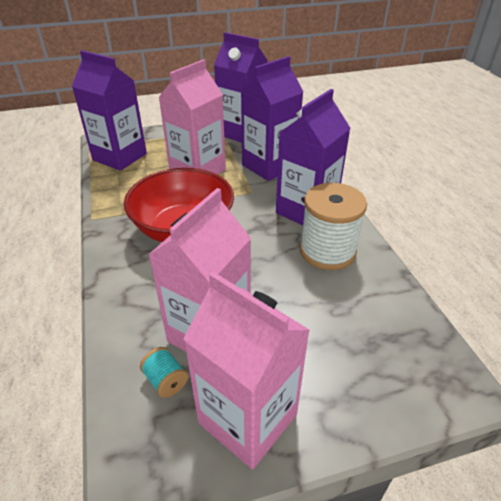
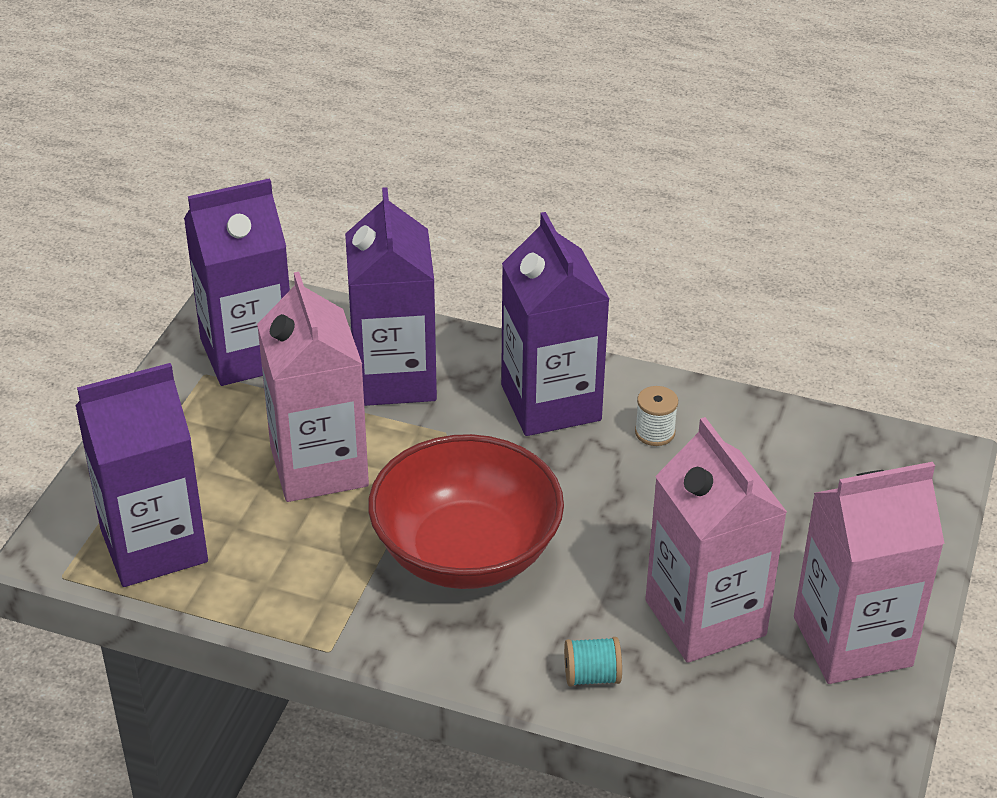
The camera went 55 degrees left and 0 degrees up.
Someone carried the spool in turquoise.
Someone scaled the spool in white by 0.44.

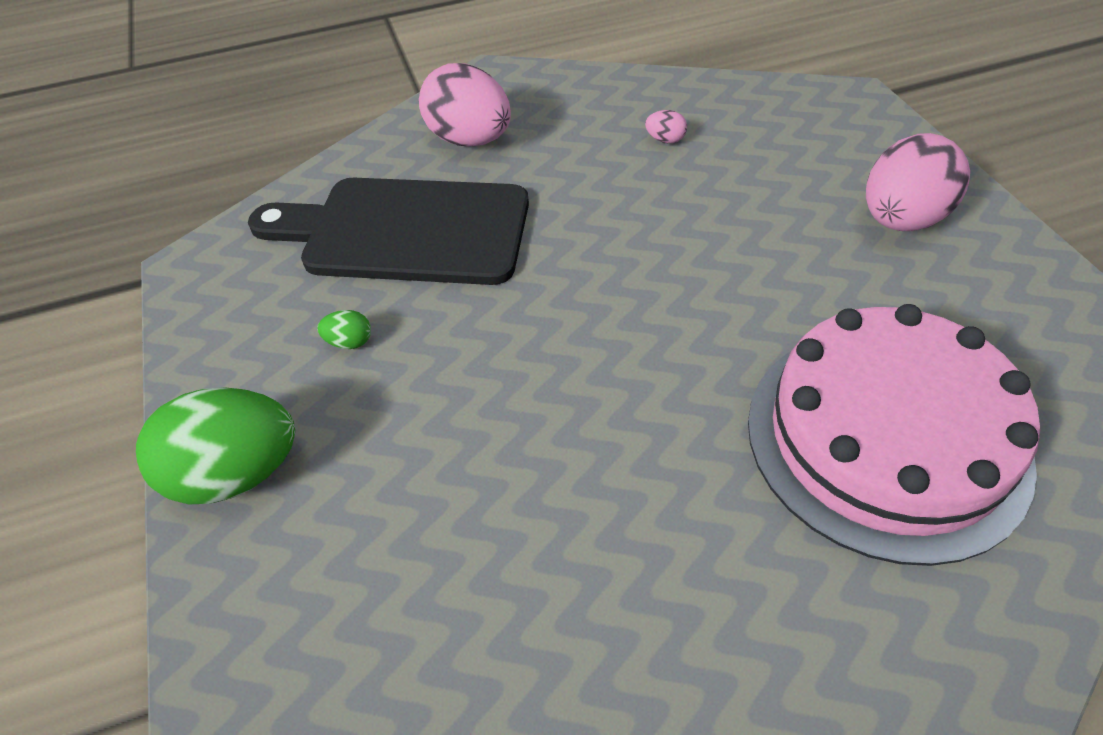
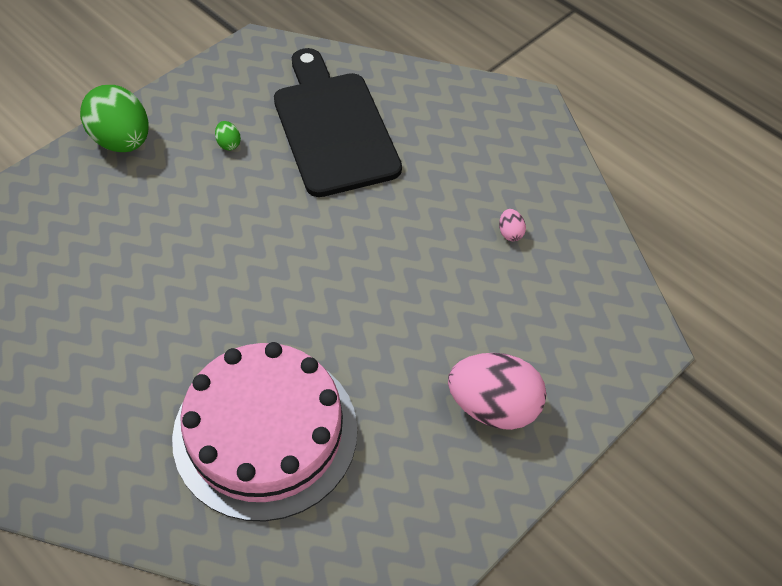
The camera went 60 degrees right and 5 degrees up.
Someone took away the egg in pink (no. 1 from left).

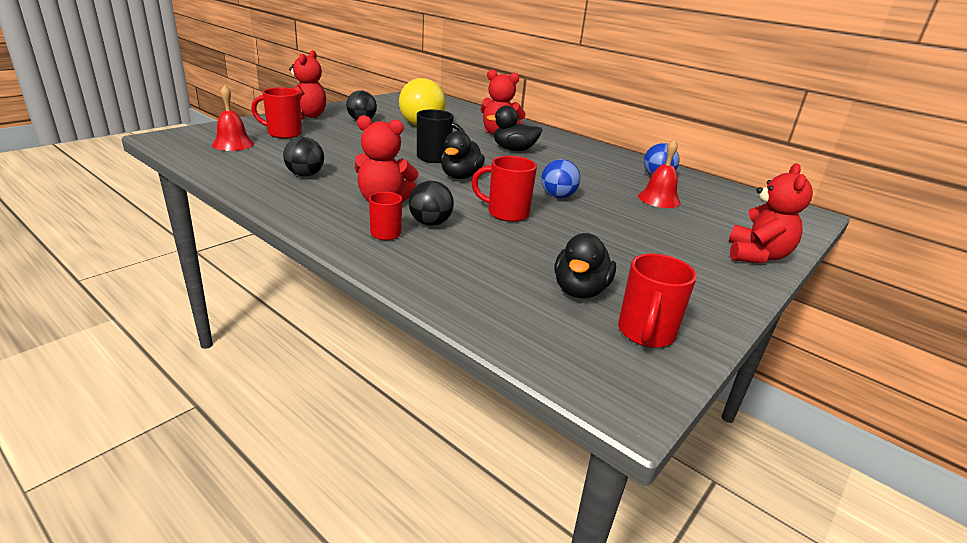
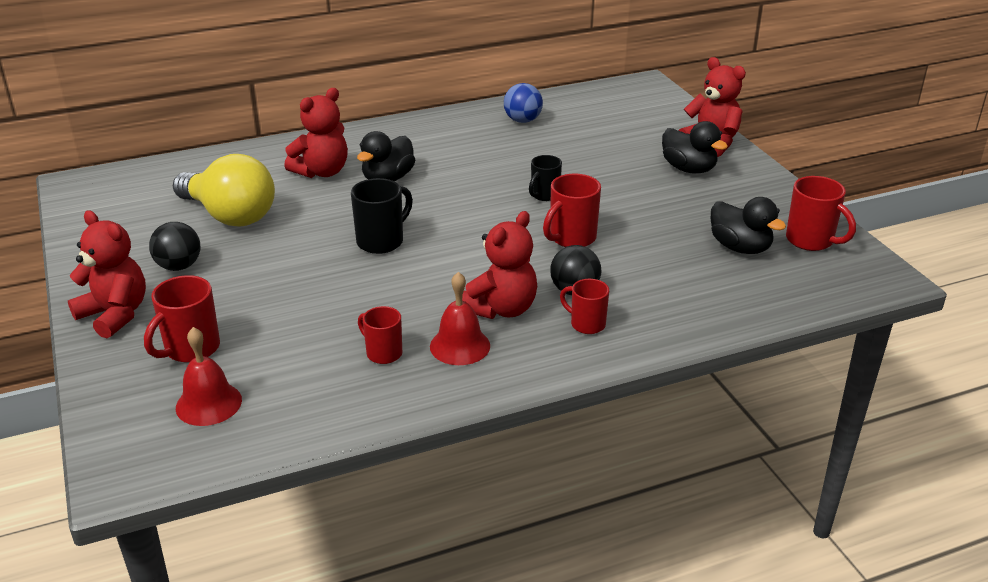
The camera went 60 degrees left and 5 degrees up.
Someone swapped the ball in black (no. 1 from left) for the mug in red (no. 2 from left).
Someone carried the duck in black (no. 1 from left in the first image).
Someone swapped the ball in blue (no. 1 from left) for the mug in black (no. 2 from left).
Someone carried the bell in red (no. 2 from left).

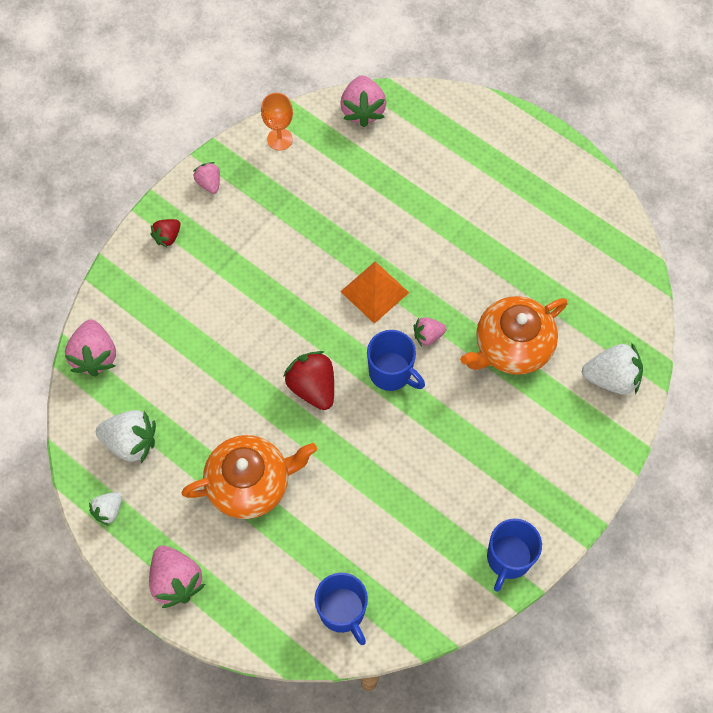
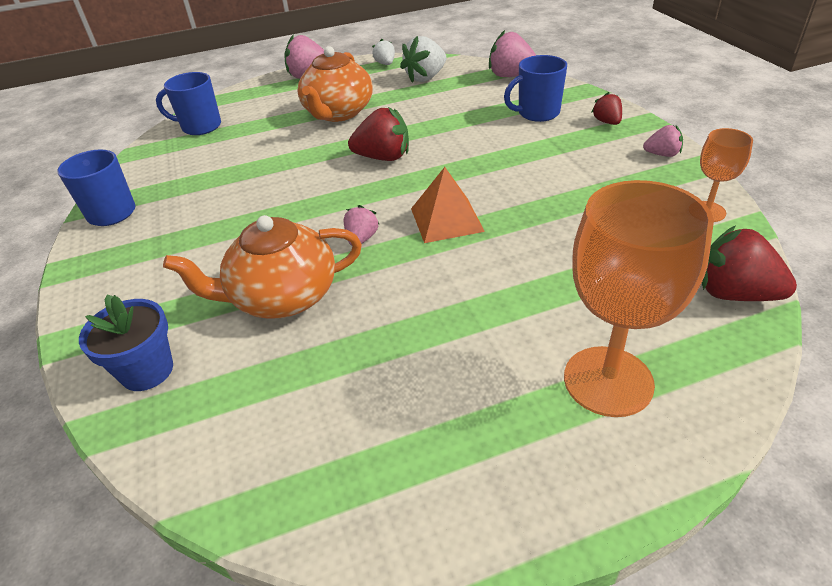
The camera went 125 degrees right and 25 degrees down.
Someone repainted the strawberry in pink (no. 4 from left), which became the strawberry in red (no. 3 from left).
Someone carried the mug in blue (no. 2 from left in the first image).
Someone rotated the teapot in orange (no. 2 from left in the first image) by 105 degrees counterclockwise.
Someone swapped the strawberry in white (no. 3 from left) for the flower pot in blue.
Someone put down the goblet in orange (no. 1 from left).

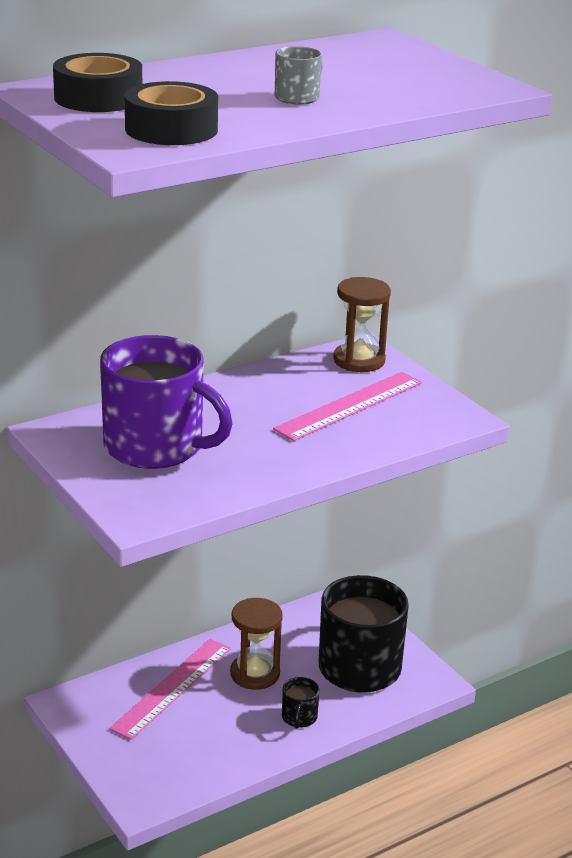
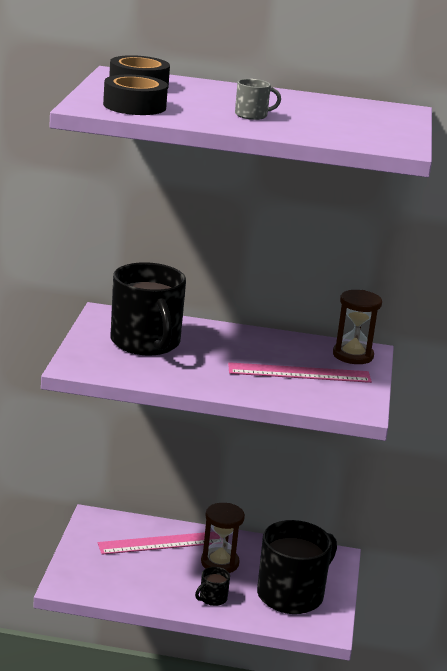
The camera went 40 degrees right and 5 degrees down.
Someone repainted the mug in purple, which became the mug in black (no. 1 from left).

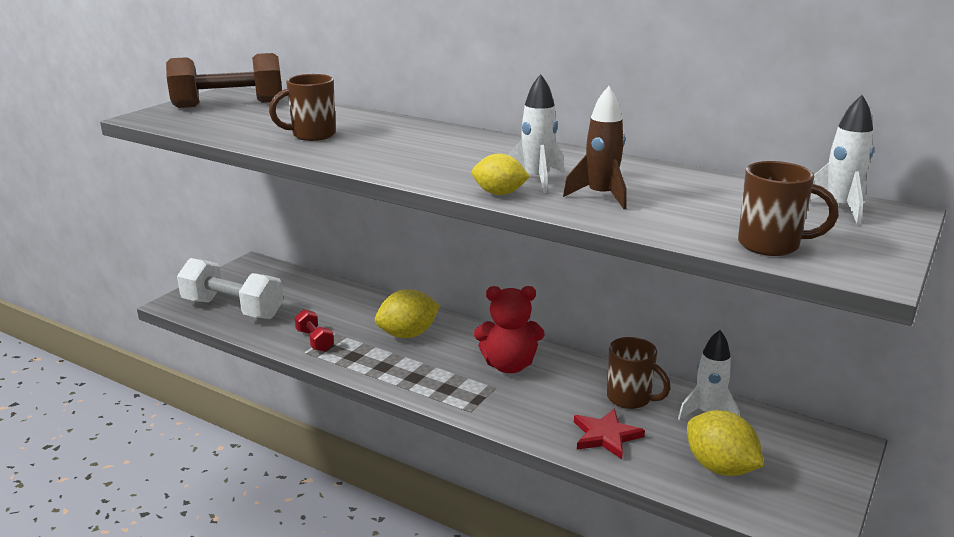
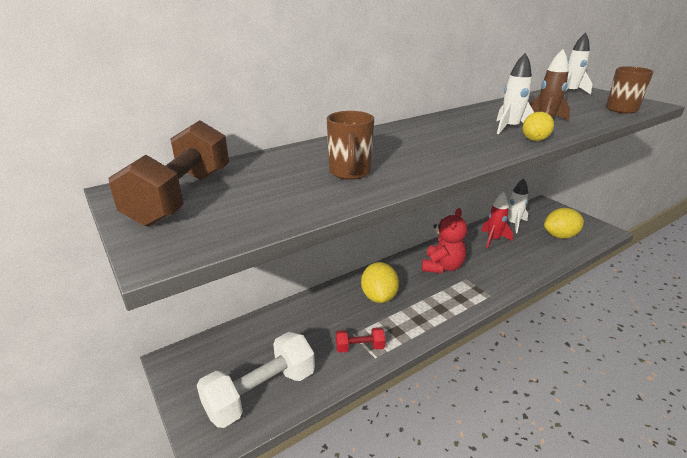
The camera went 65 degrees left and 5 degrees up.
Someone took away the star in red.
Someone swapped the mug in brown (no. 2 from left) for the rocket in red.

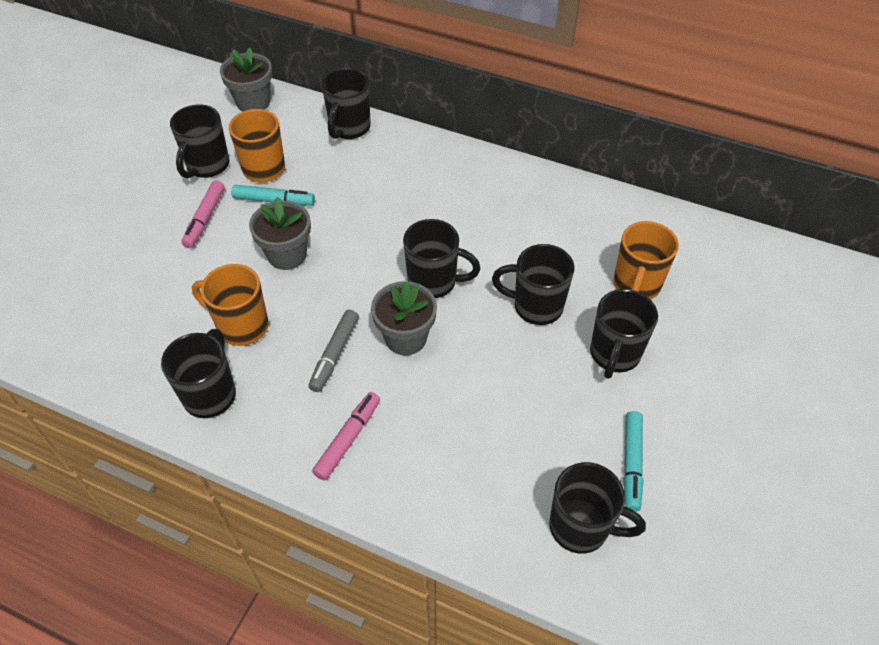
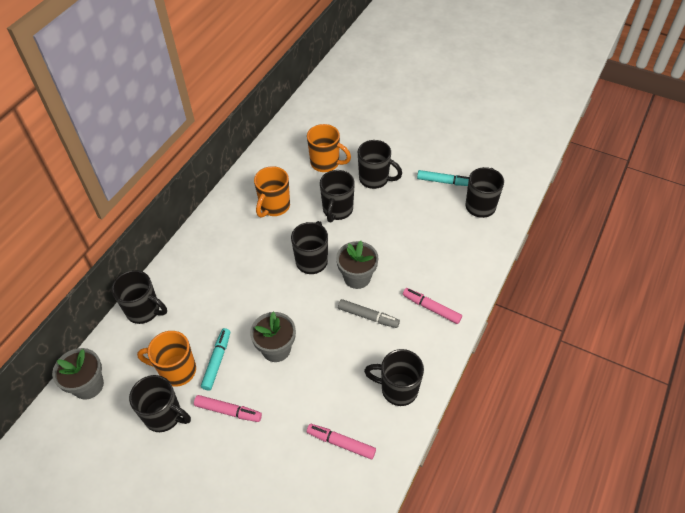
The camera went 85 degrees left and 0 degrees up.
Someone carried the mug in orange (no. 1 from left in the first image).
Someone put down the marker in pink (no. 2 from left).

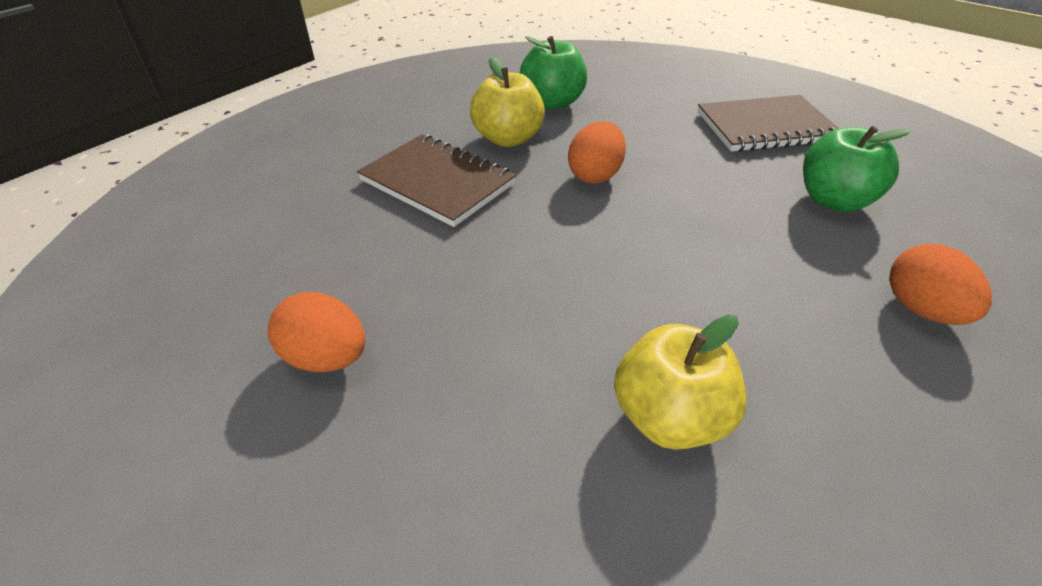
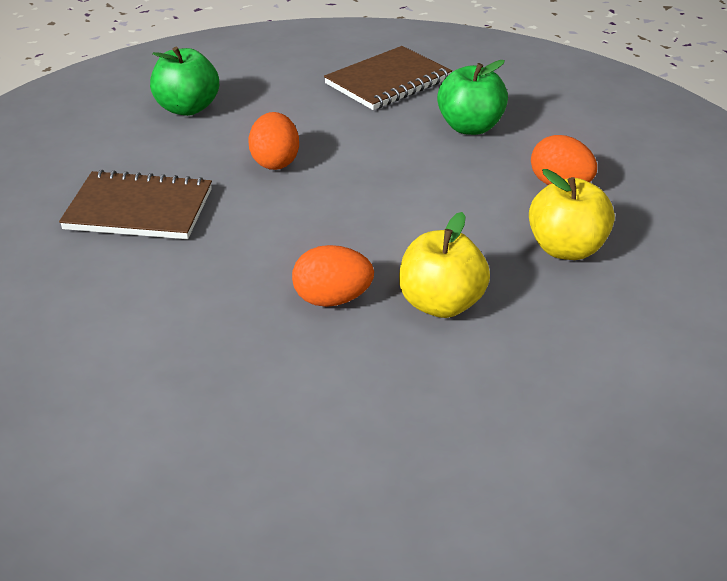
The camera went 30 degrees left and 5 degrees down.
Someone carried the egg in orange (no. 1 from left in the first image).
Someone carried the apple in yellow (no. 1 from left in the first image).

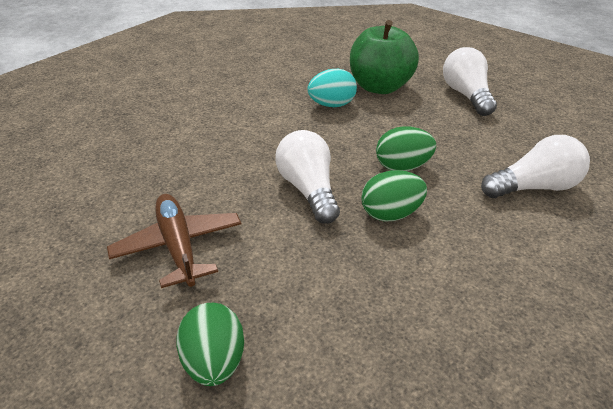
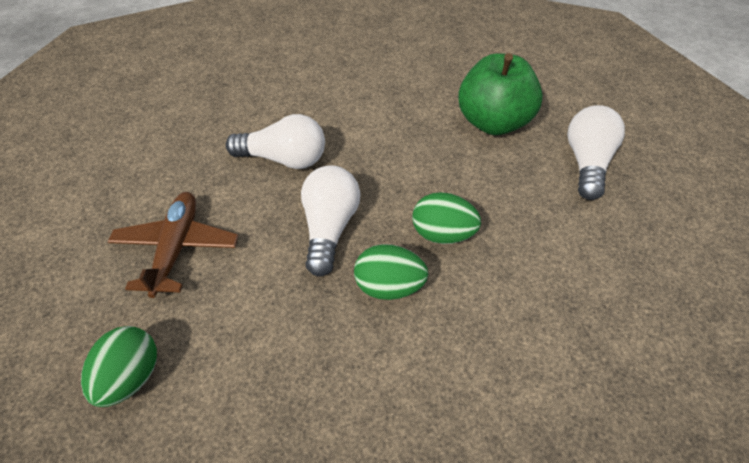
The camera went 25 degrees right and 10 degrees up.
Someone took away the egg in turquoise.
Someone carried the light bulb in white (no. 3 from left in the first image).

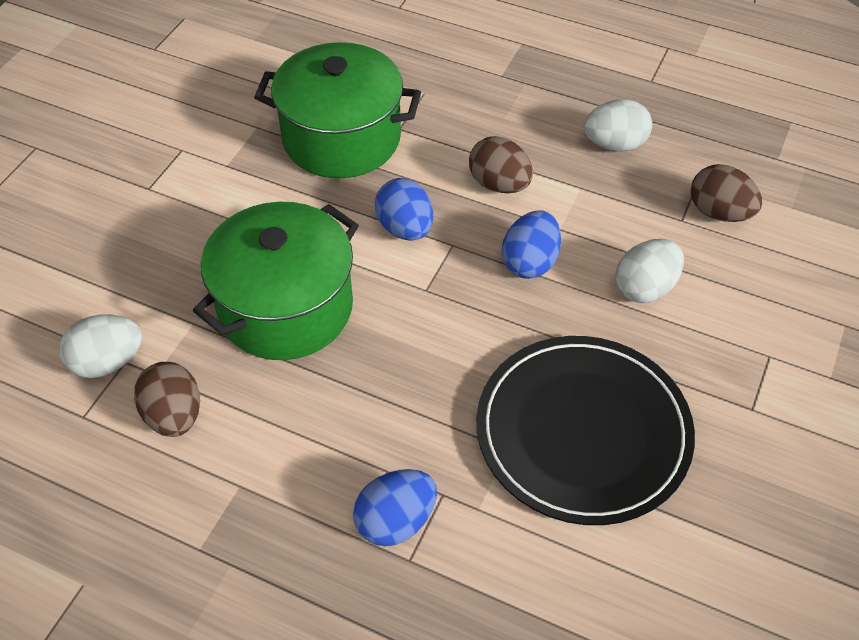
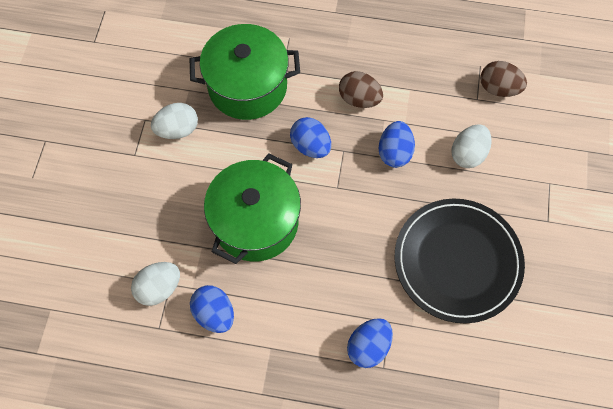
The camera went 15 degrees left and 15 degrees up.
Someone repainted the egg in brown (no. 1 from left), which became the egg in blue (no. 1 from left).
Someone carried the egg in white (no. 2 from left).

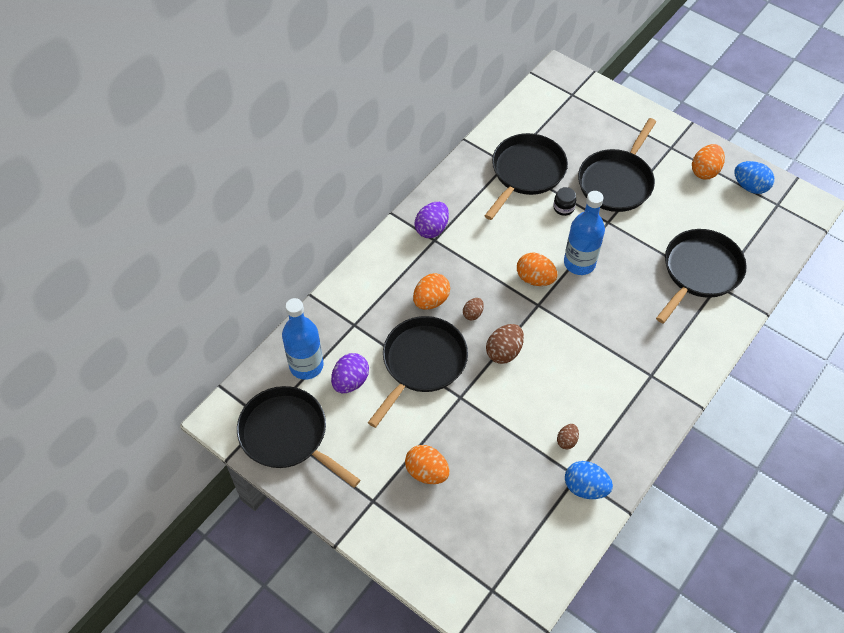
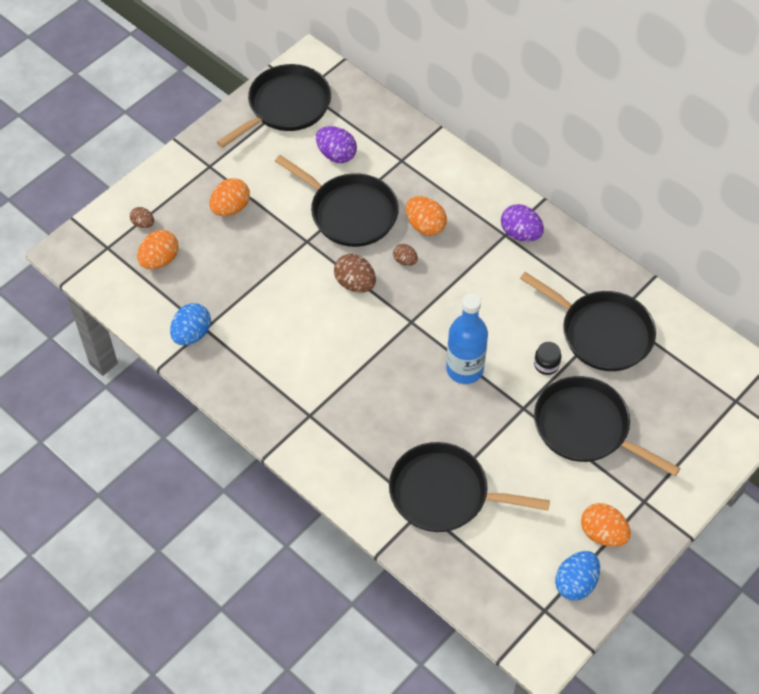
The camera went 95 degrees right and 0 degrees up.
Someone took away the bottle in blue (no. 1 from left).
Someone carried the egg in orange (no. 3 from left in the first image).
Someone carried the egg in brown (no. 3 from left in the first image).
Someone rotated the pan in black (no. 5 from left in the first image) by 150 degrees clockwise.

